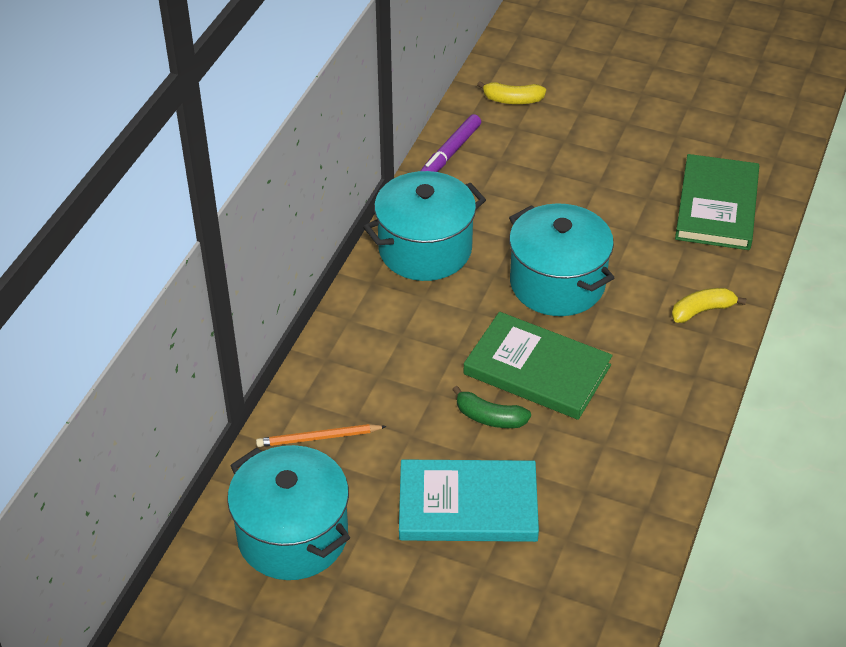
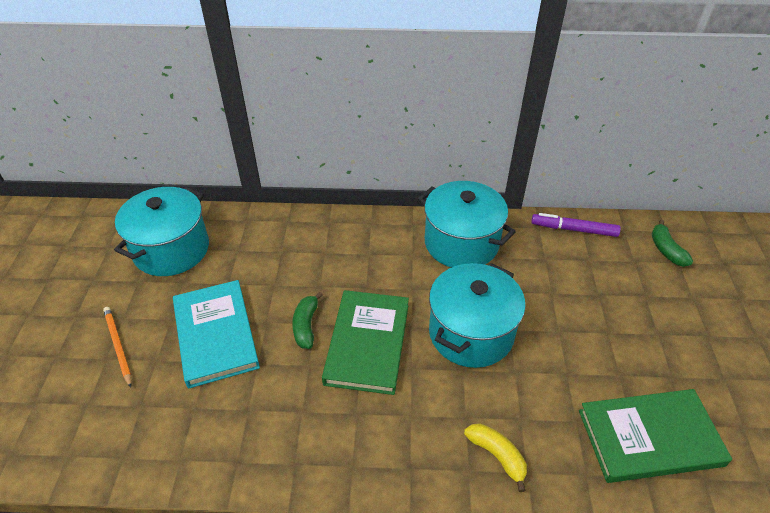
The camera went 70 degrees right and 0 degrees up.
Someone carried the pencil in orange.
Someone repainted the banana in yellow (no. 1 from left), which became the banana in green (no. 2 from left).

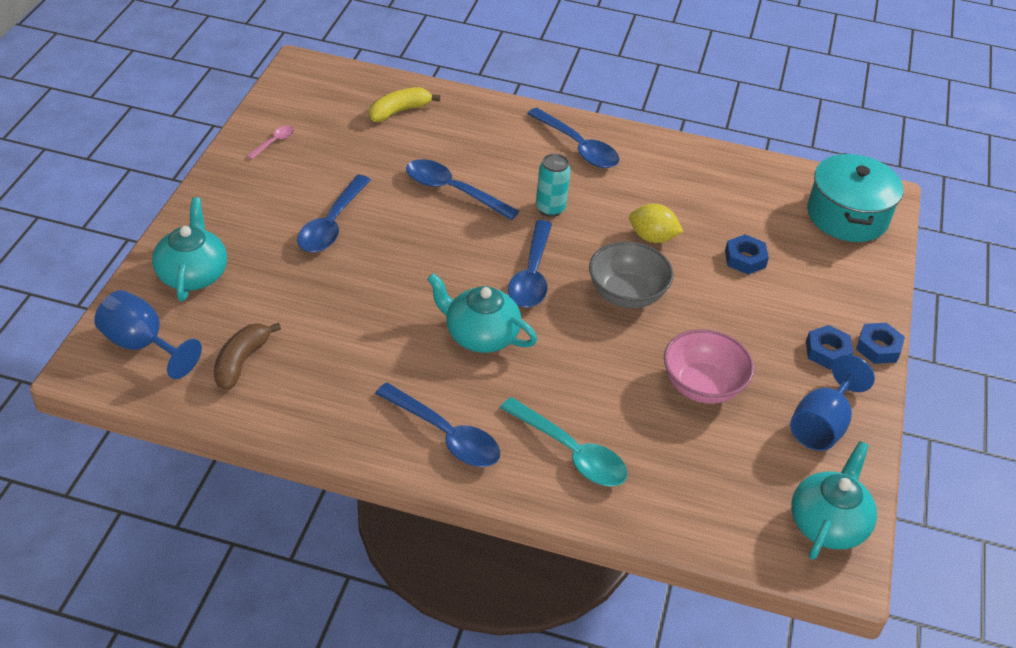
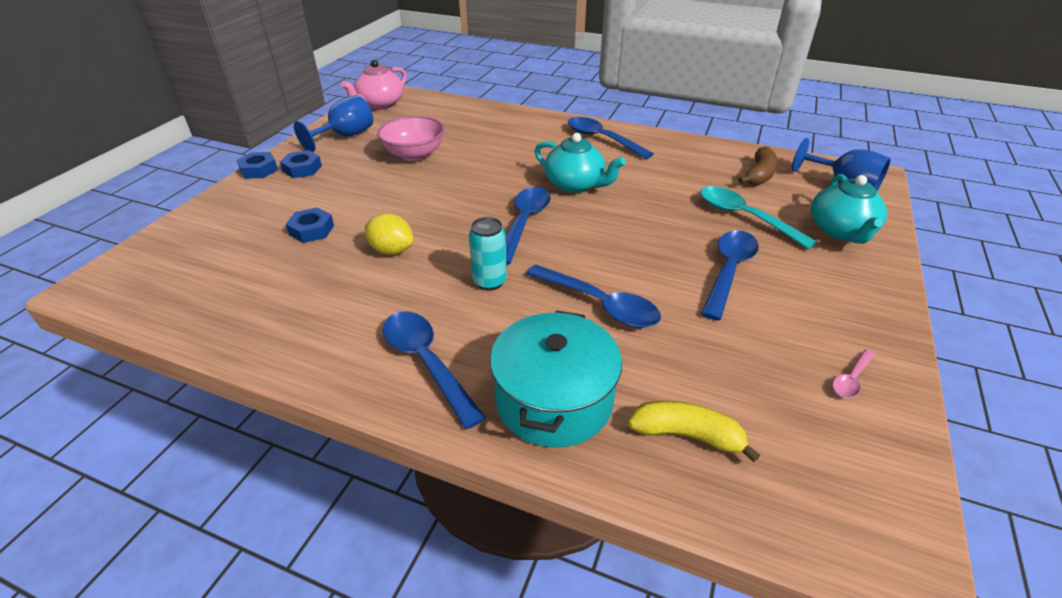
The camera went 170 degrees left and 5 degrees down.
Someone rotated the banana in yellow by 135 degrees counterclockwise.
Someone carried the spoon in turquoise.
Someone took away the bowl in grey.
Someone repainted the teapot in turquoise (no. 3 from left), which became the teapot in pink.
Someone carried the pot in turquoise.

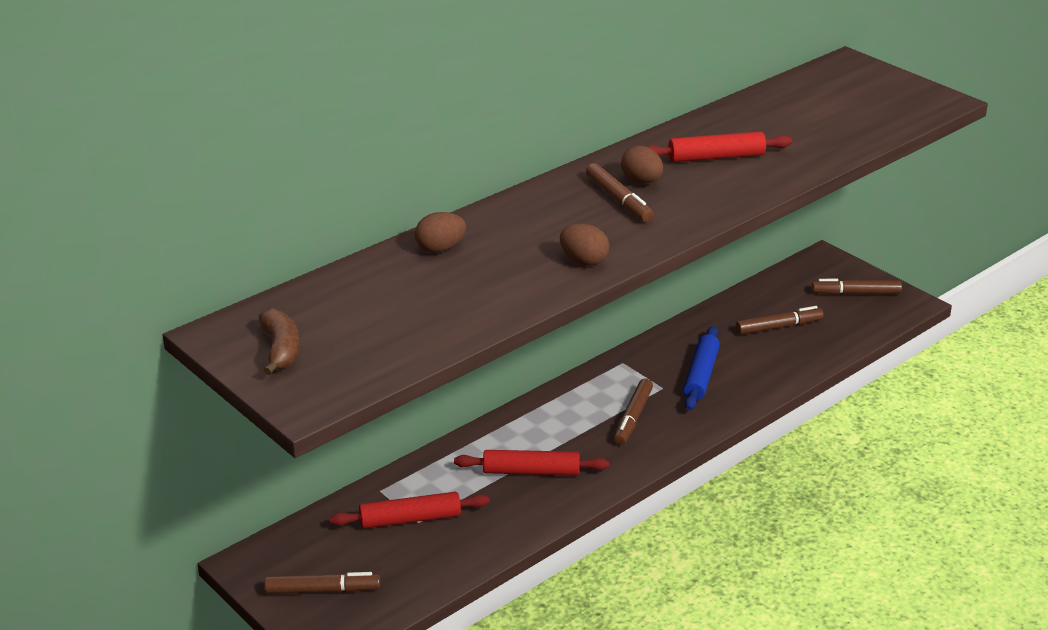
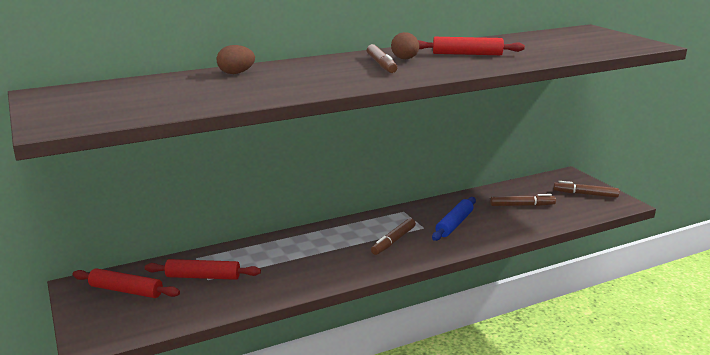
The camera went 15 degrees right and 10 degrees down.
Someone took away the banana in brown.
Someone took away the marker in brown (no. 1 from left).
Someone carried the rolling pin in red (no. 2 from left in the first image).
Someone took away the egg in brown (no. 2 from left).

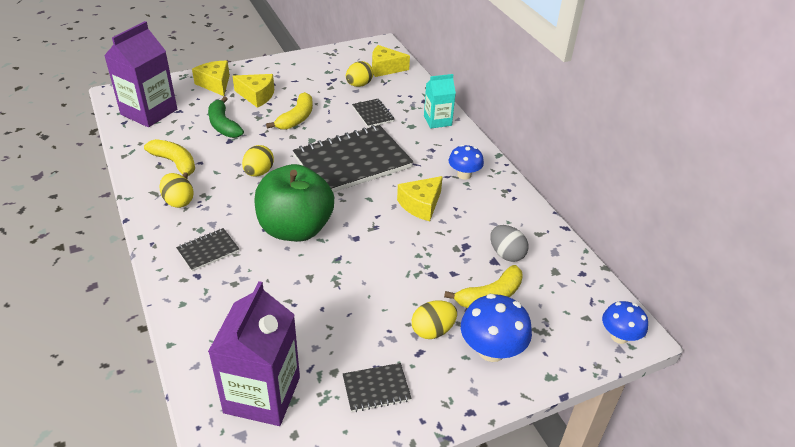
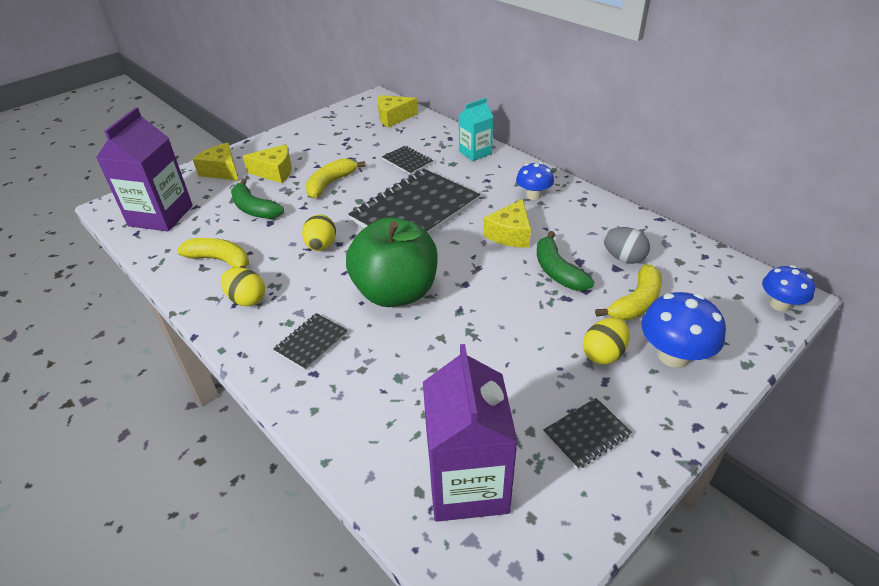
The camera went 15 degrees left and 0 degrees up.
Someone rotated the banana in yellow (no. 2 from left) by 150 degrees counterclockwise.
Someone took away the egg in yellow (no. 3 from left).
Someone put down the banana in green (no. 2 from left).

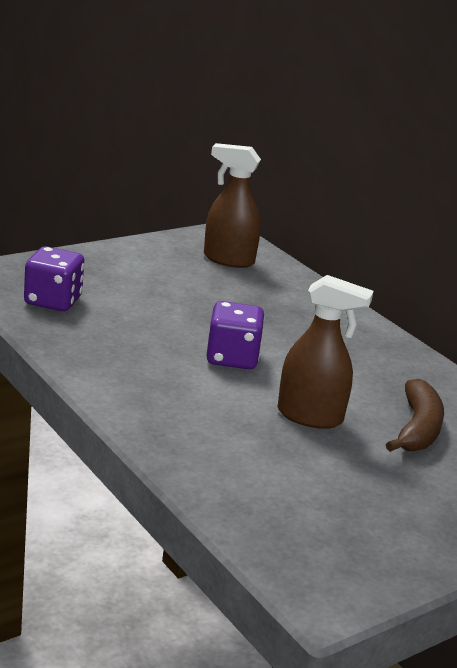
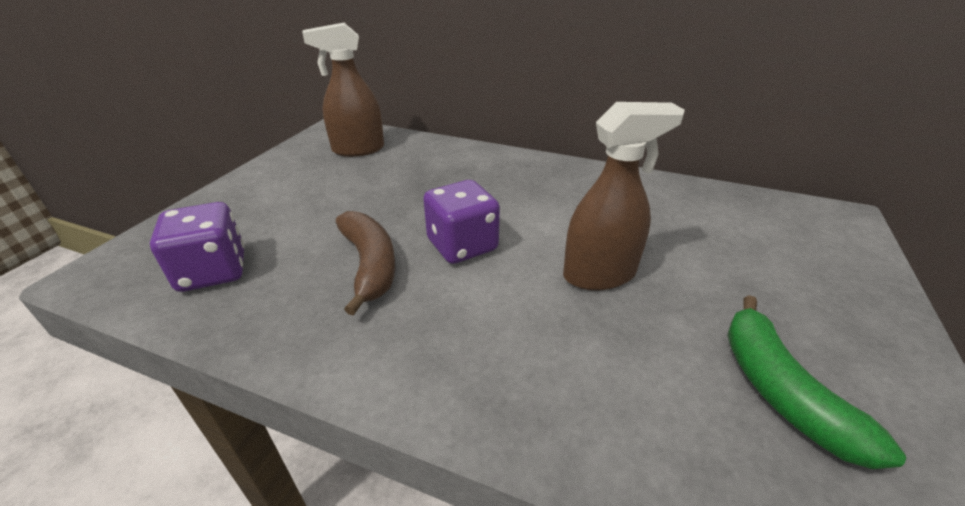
The camera went 30 degrees left and 10 degrees up.
Someone carried the banana in brown.
Someone put down the banana in green.

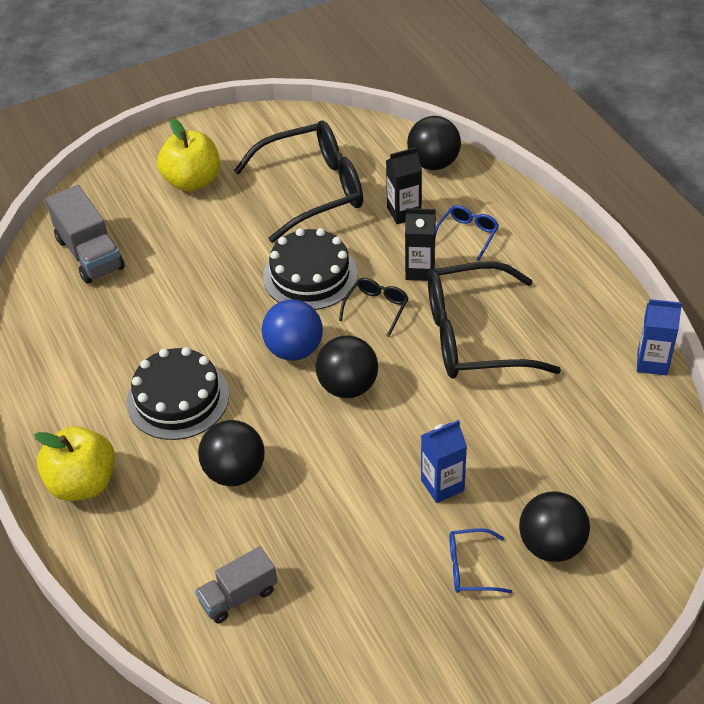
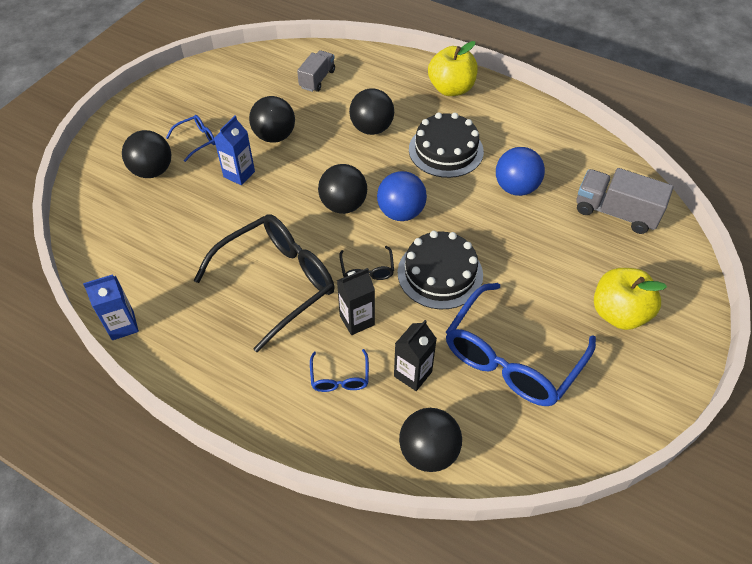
The camera went 145 degrees right and 5 degrees up.
Someone repainted the glasses in black (no. 1 from left), which became the glasses in blue (no. 3 from left).
Someone put down the ball in black (no. 2 from left).
Someone put down the ball in blue (no. 2 from left).

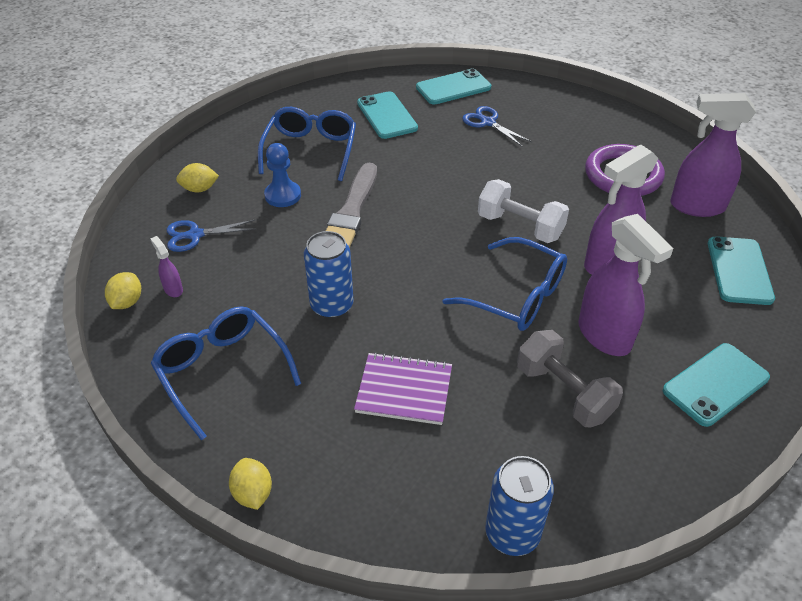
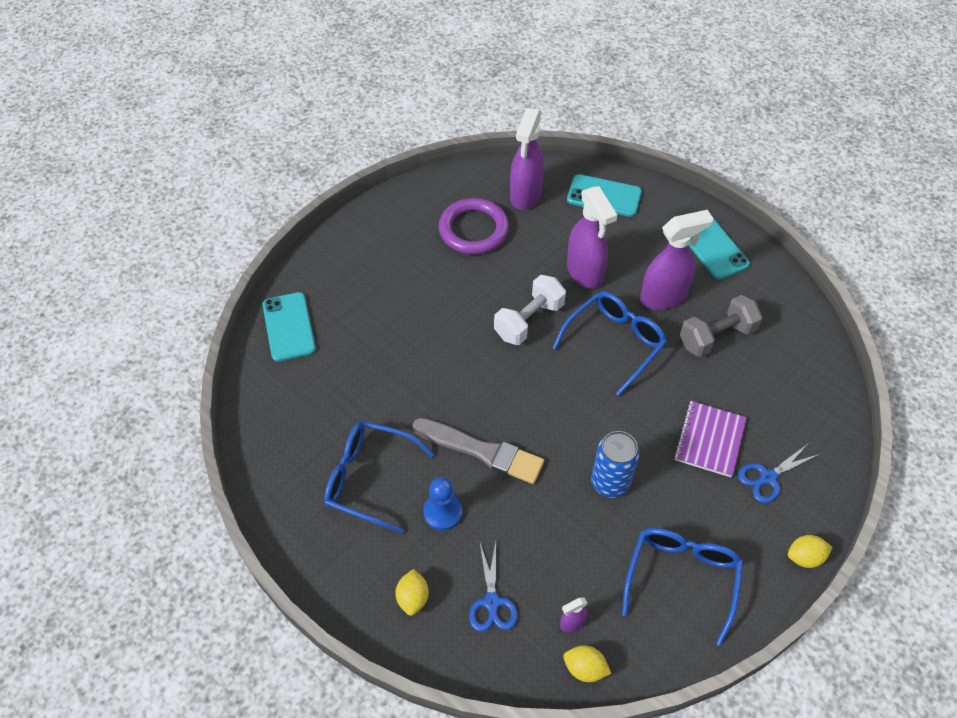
The camera went 80 degrees left and 10 degrees up.
Someone rotated the glasses in blue (no. 1 from left in the first image) by 135 degrees clockwise.
Someone took away the phone in turquoise (no. 1 from left).
Someone carried the scissors in blue (no. 2 from left).
Someone took away the can in blue (no. 2 from left).

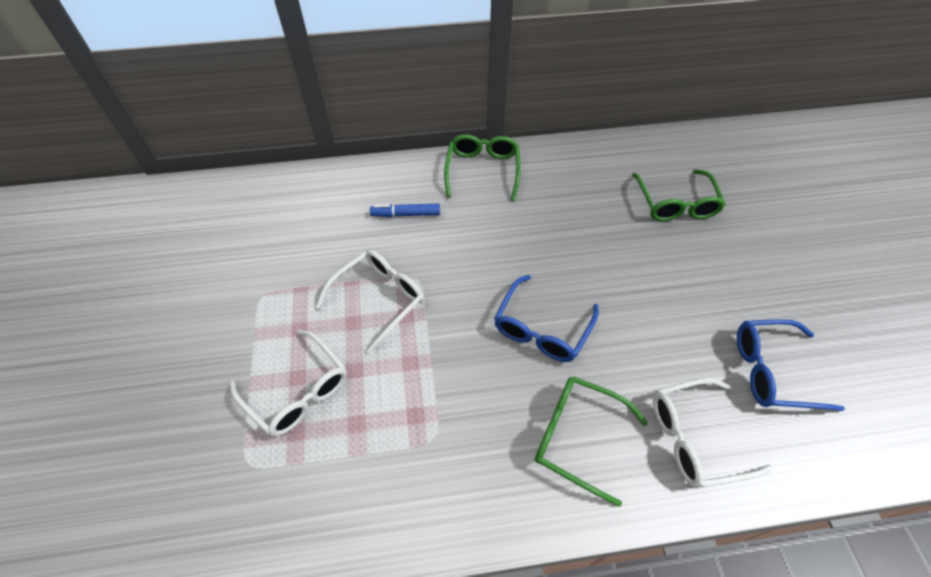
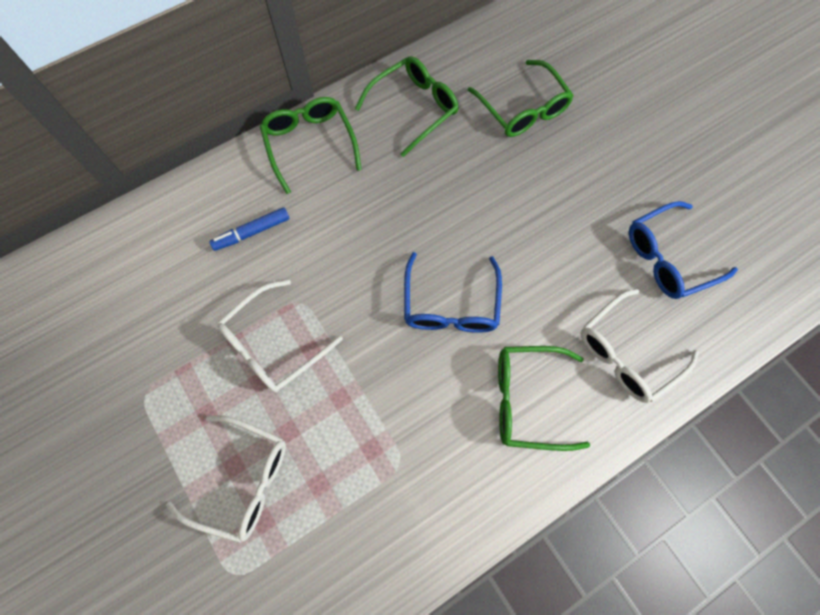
The camera went 25 degrees left and 15 degrees up.
Someone rotated the glasses in white (no. 2 from left) by 150 degrees counterclockwise.
Someone put down the glasses in green (no. 2 from left).

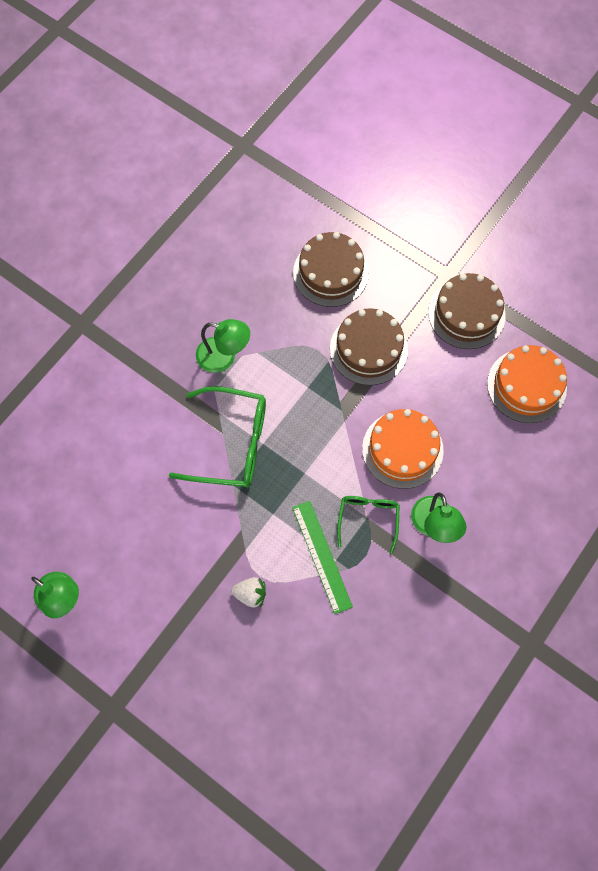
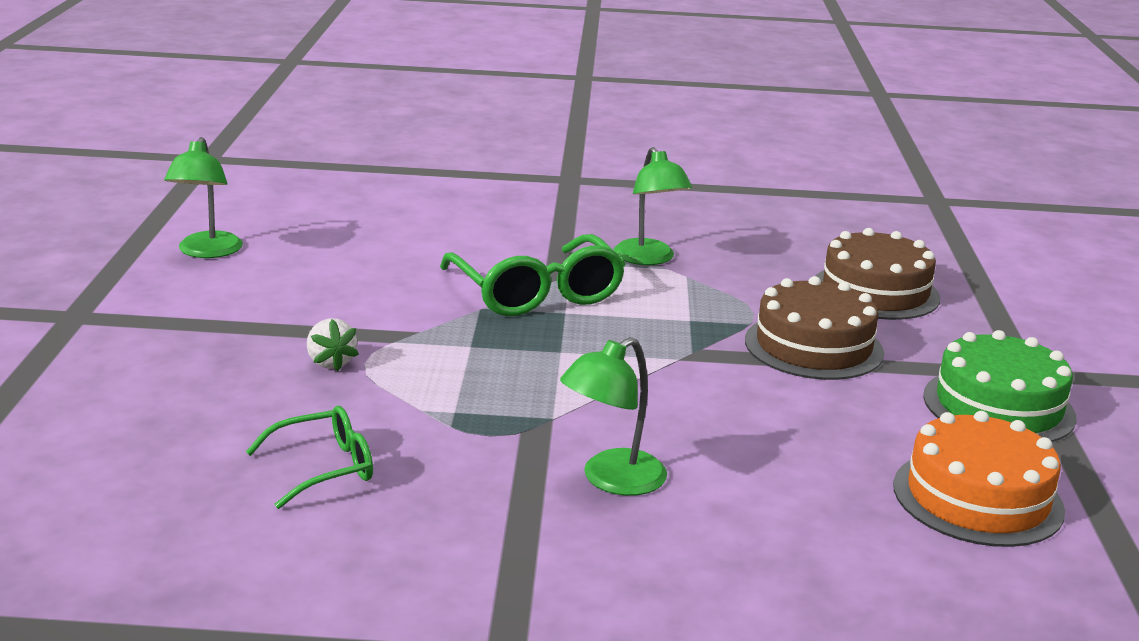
The camera went 55 degrees right and 45 degrees down.
Someone took away the ruler in green.
Someone carried the glasses in green (no. 2 from left in the first image).
Someone took away the cake in orange (no. 1 from left).
Someone repainted the cake in brown (no. 3 from left), which became the cake in green.

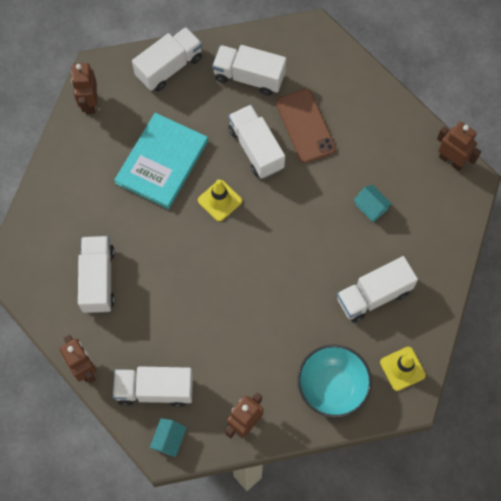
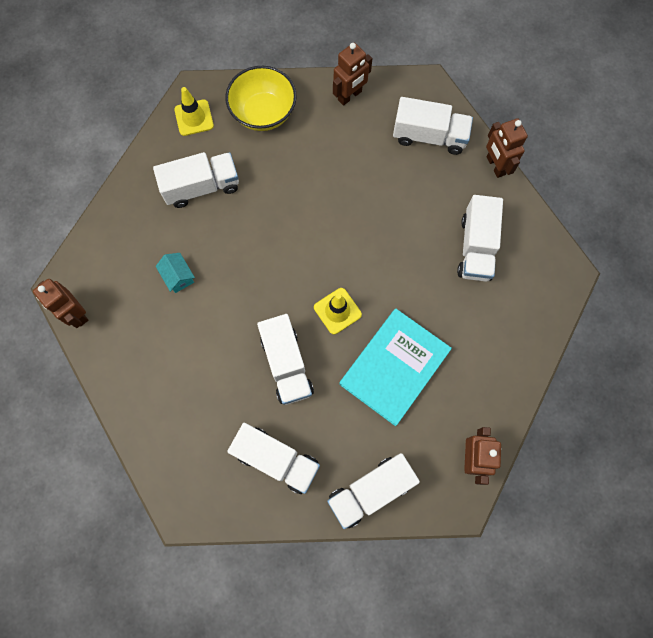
The camera went 170 degrees left and 5 degrees up.
Someone took away the house in turquoise (no. 1 from left).
Someone took away the phone in brown.
Someone repainted the bowl in turquoise, which became the bowl in yellow.

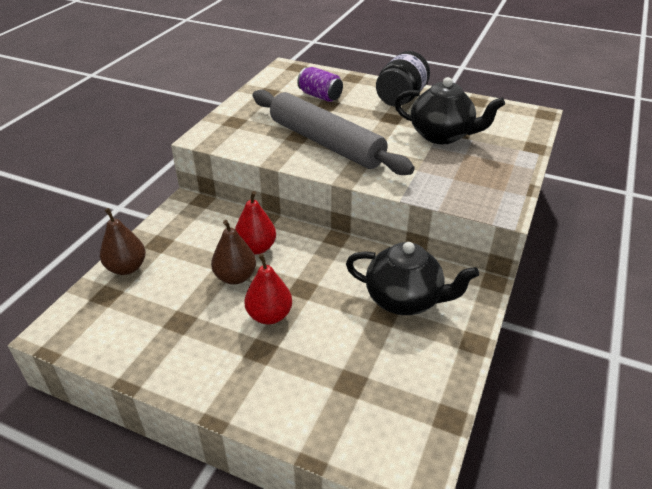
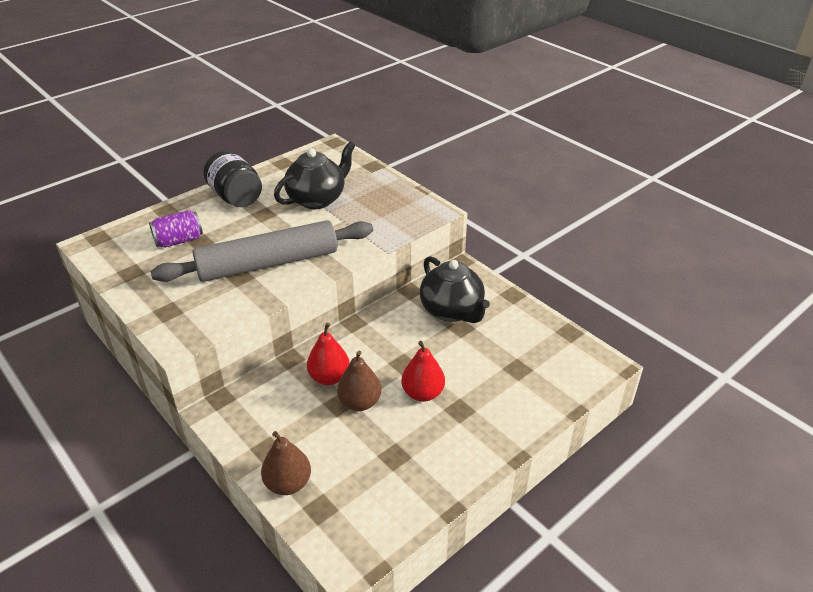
The camera went 65 degrees left and 0 degrees up.
Someone rotated the teapot in black (no. 1 from left in the first image) by 105 degrees clockwise.

